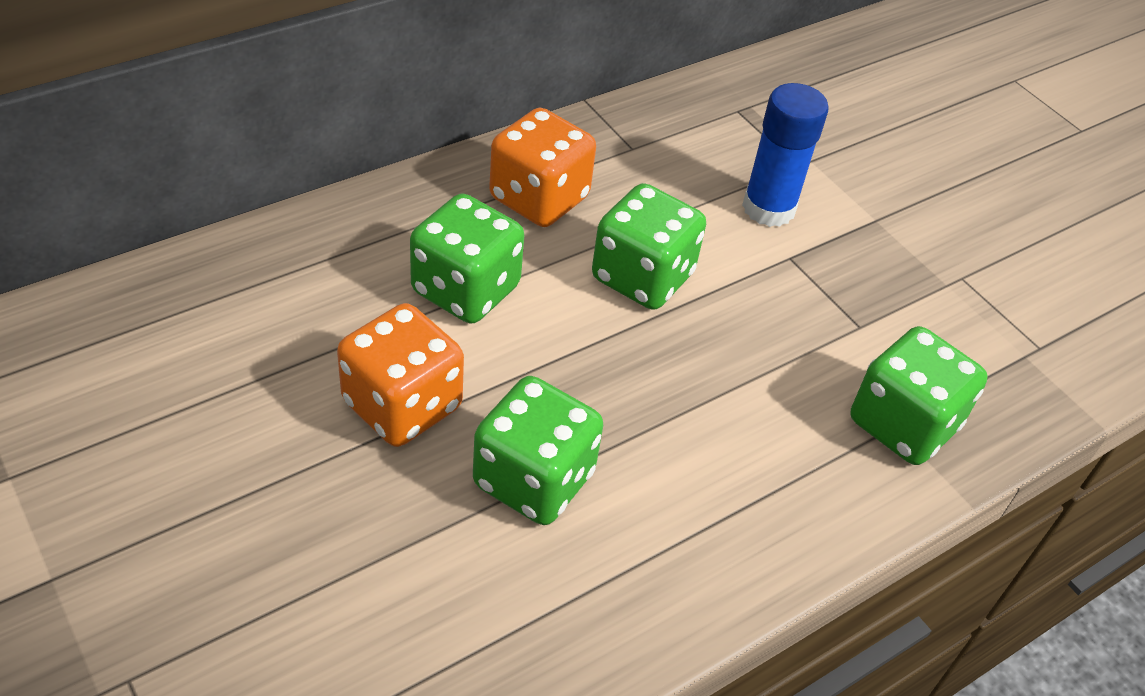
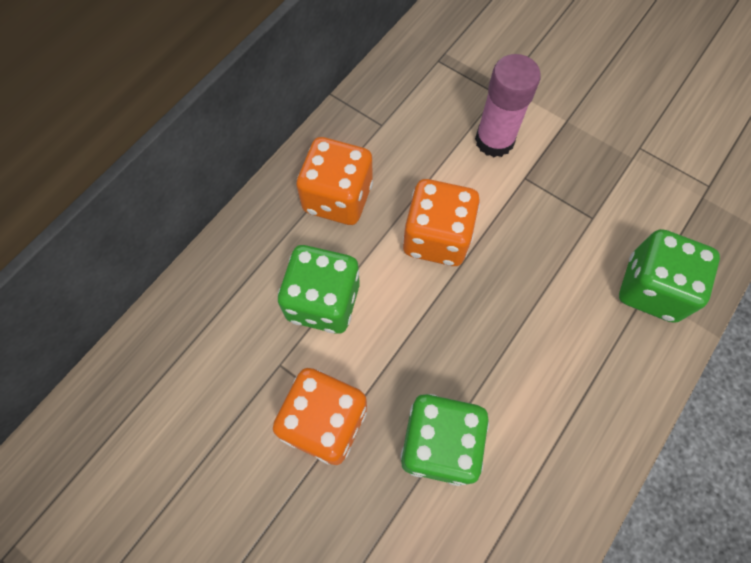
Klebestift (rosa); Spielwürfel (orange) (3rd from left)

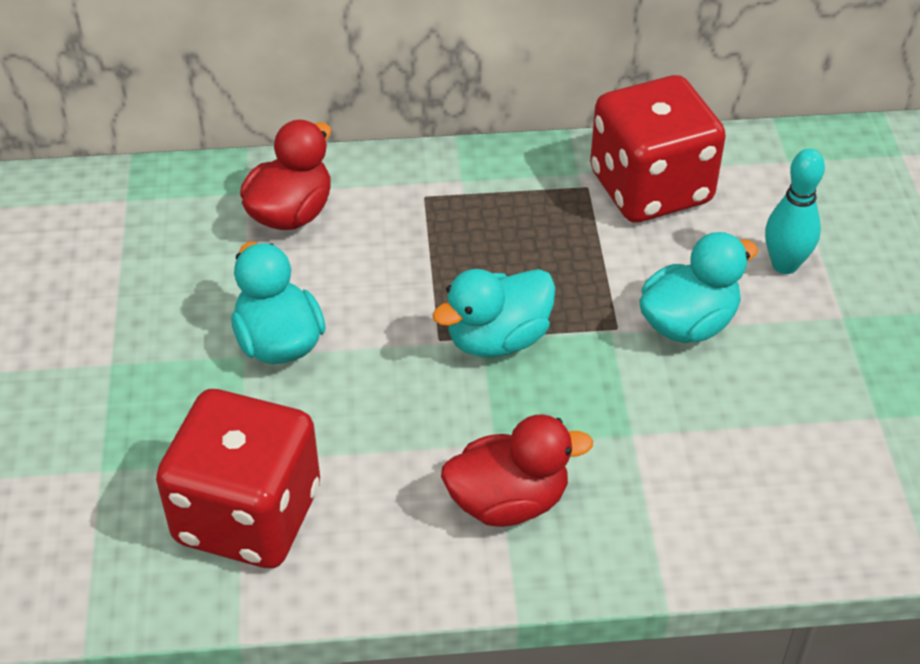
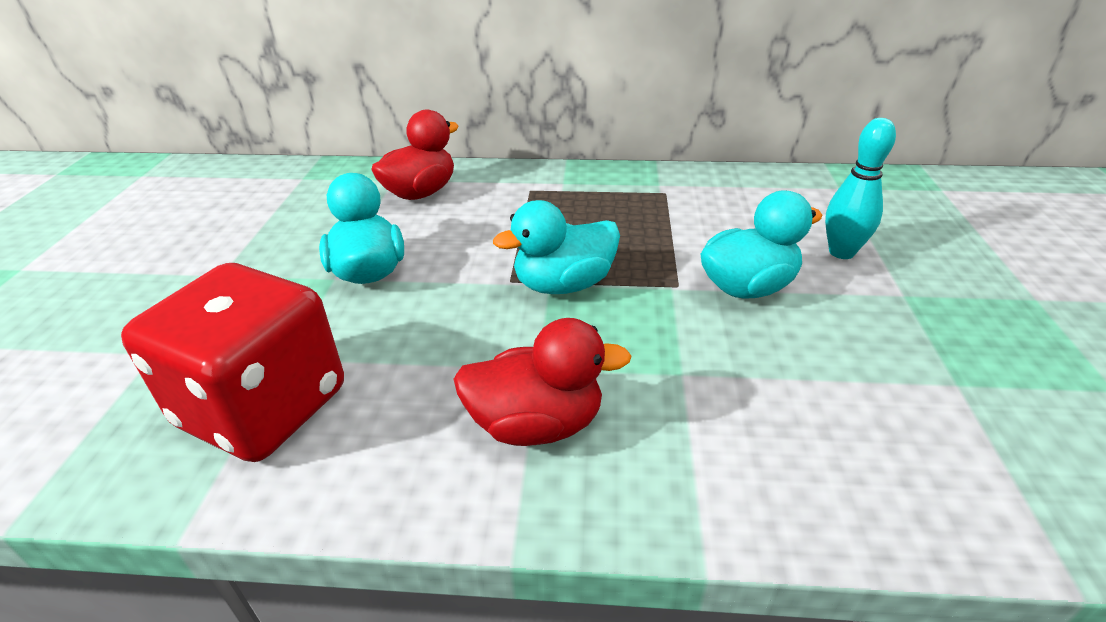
Spielwürfel (rot) (2nd from left in the first image)

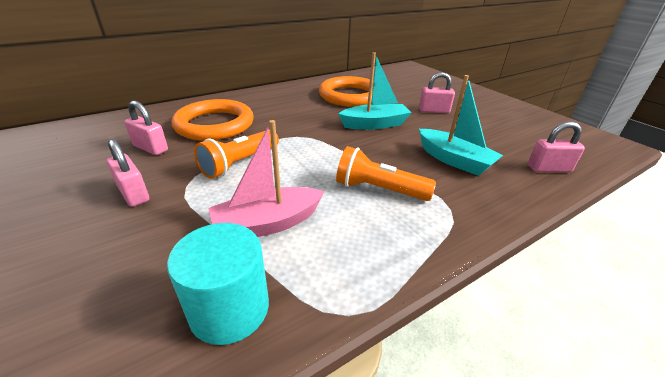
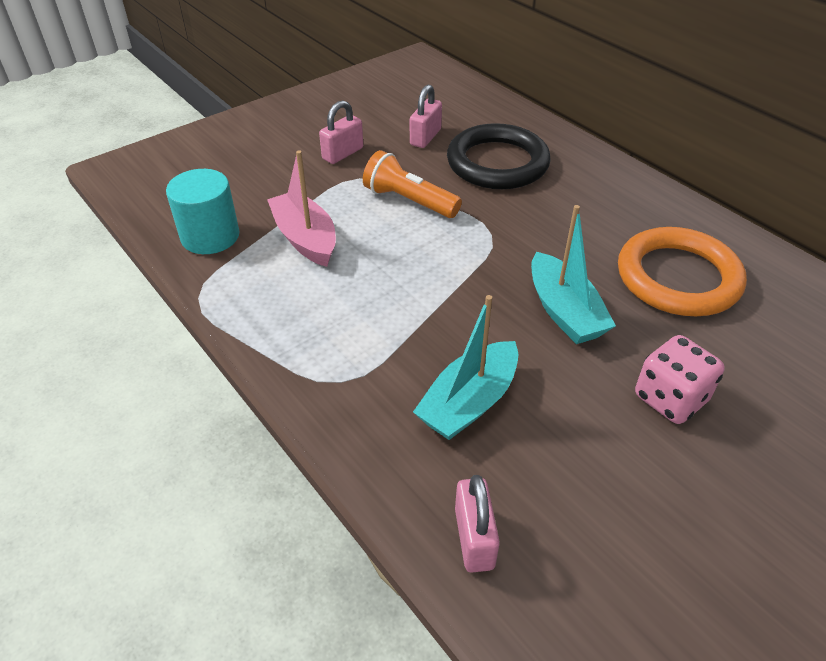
Spielwürfel (rosa); Ring (schwarz); Taschenlampe (orange) (2nd from left in the first image)

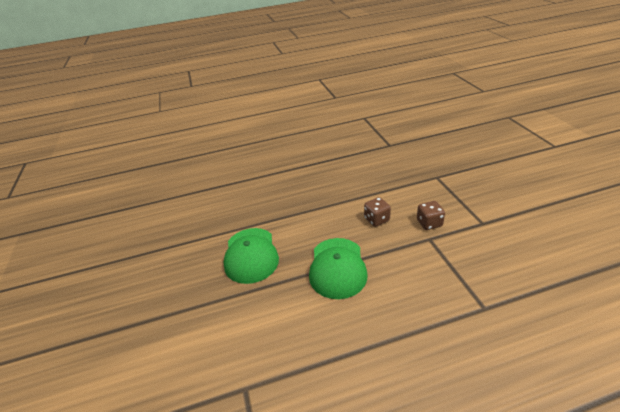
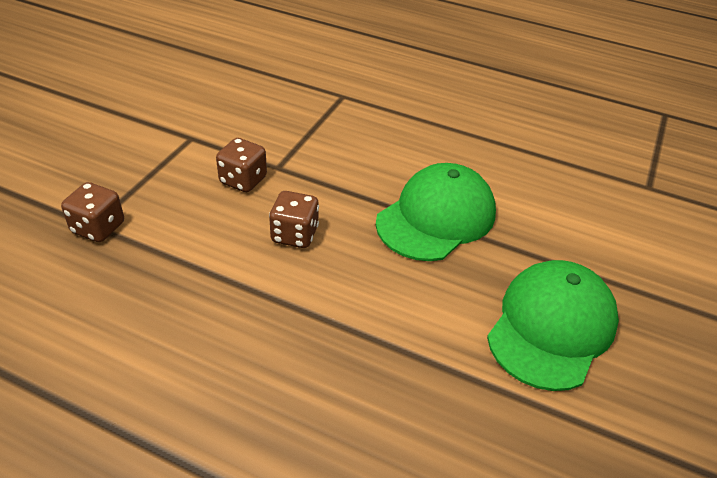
Spielwürfel (braun) (1st from left)

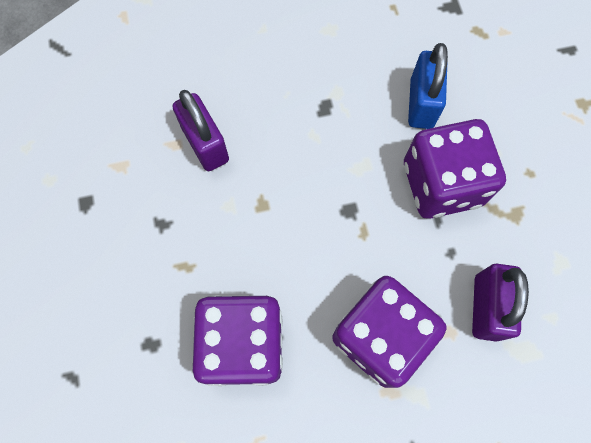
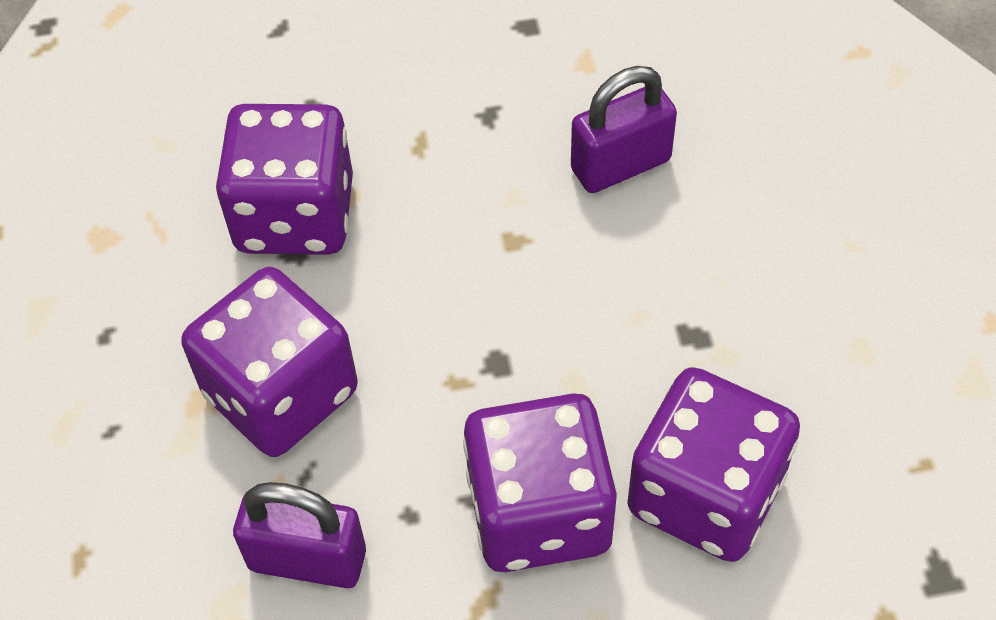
Spielwürfel (lila) (4th from left)

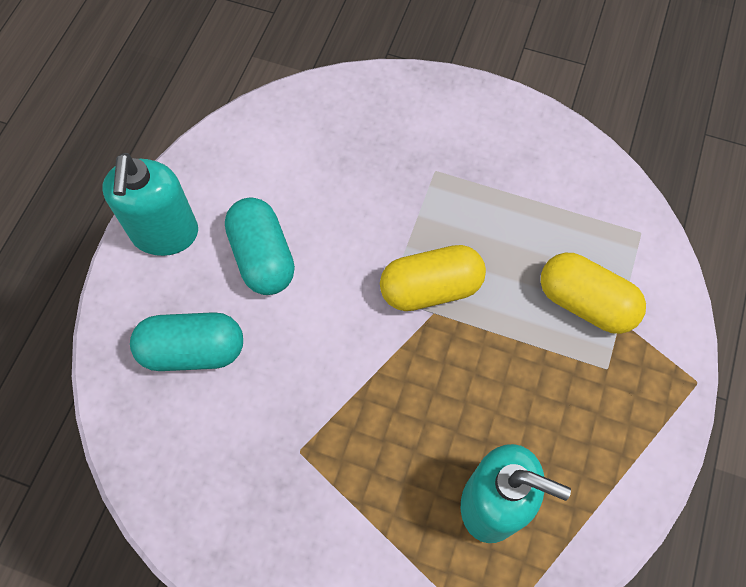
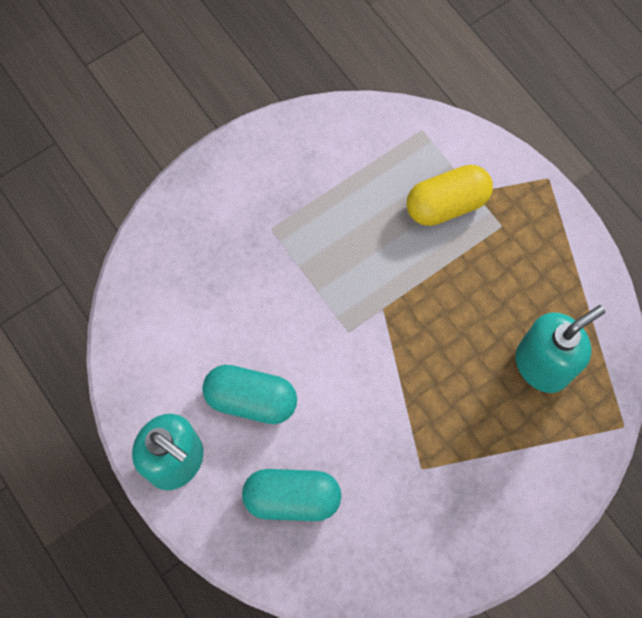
Kapsel (gelb) (1st from left in the first image); Kapsel (türkis) (2nd from left)

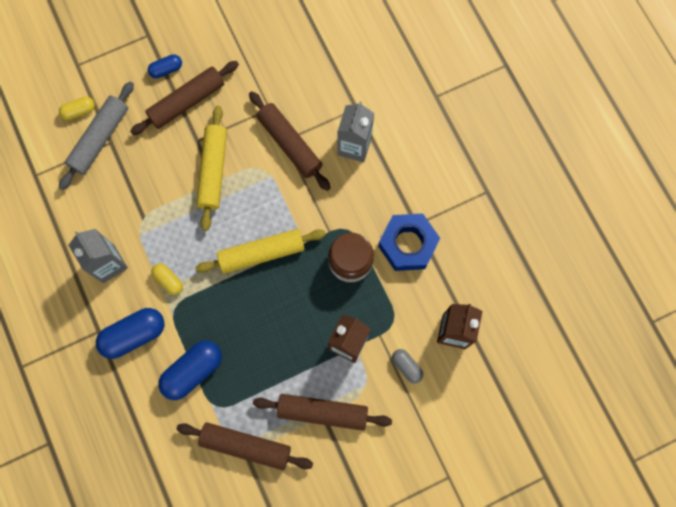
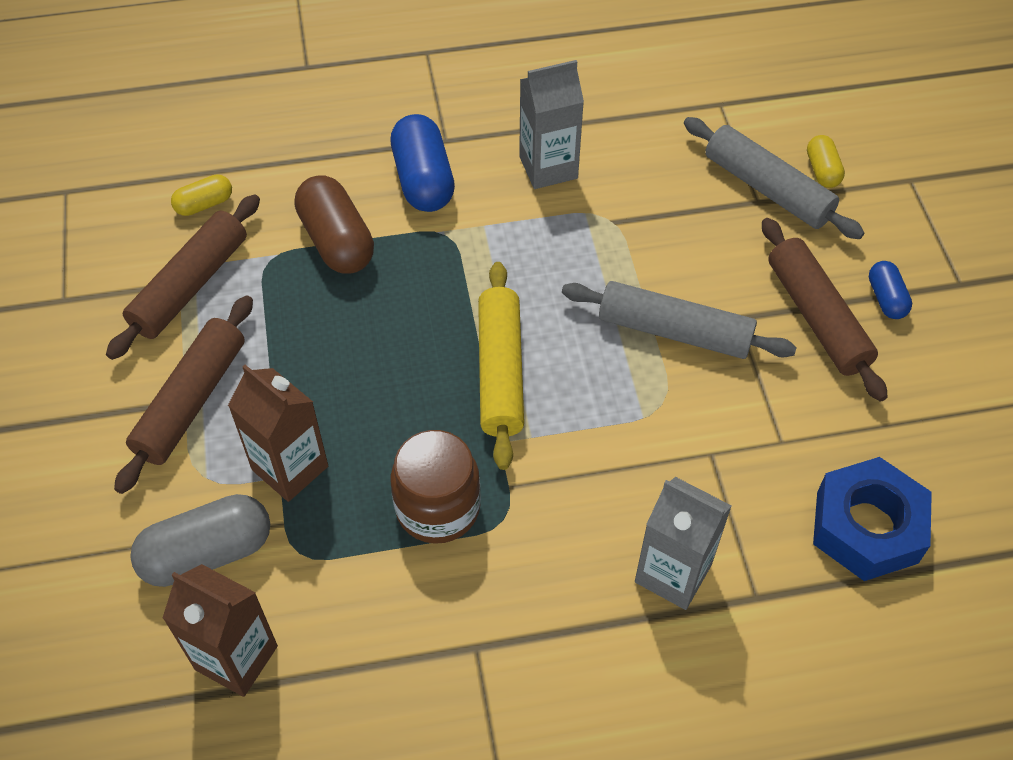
Nudelholz (braun) (3rd from left in the first image); Nudelholz (grau) (1st from left); Sechskantmutter (blau); Kapsel (gelb) (1st from left); Kapsel (braun); Kapsel (grau)

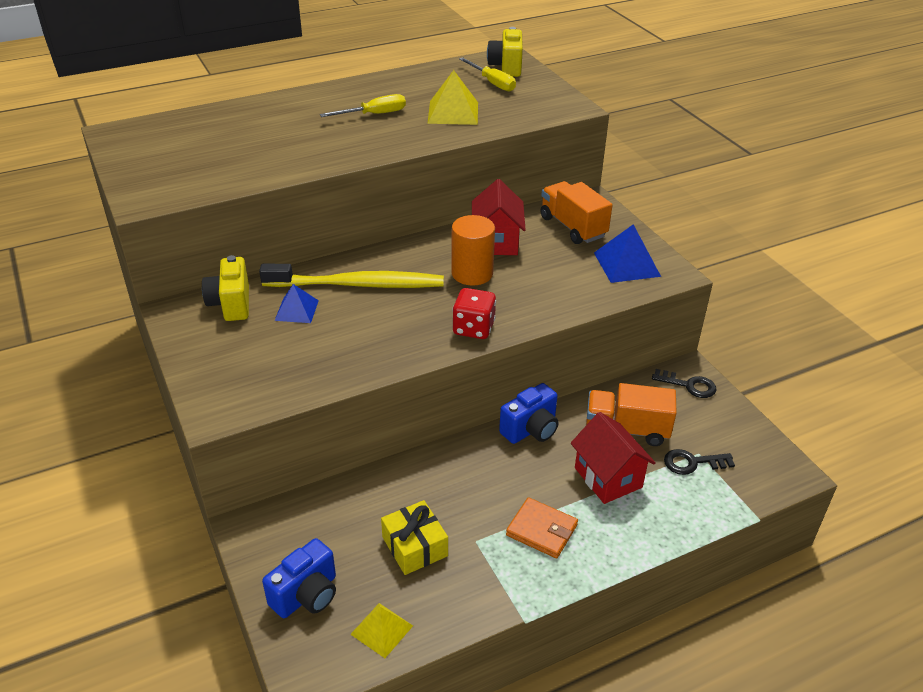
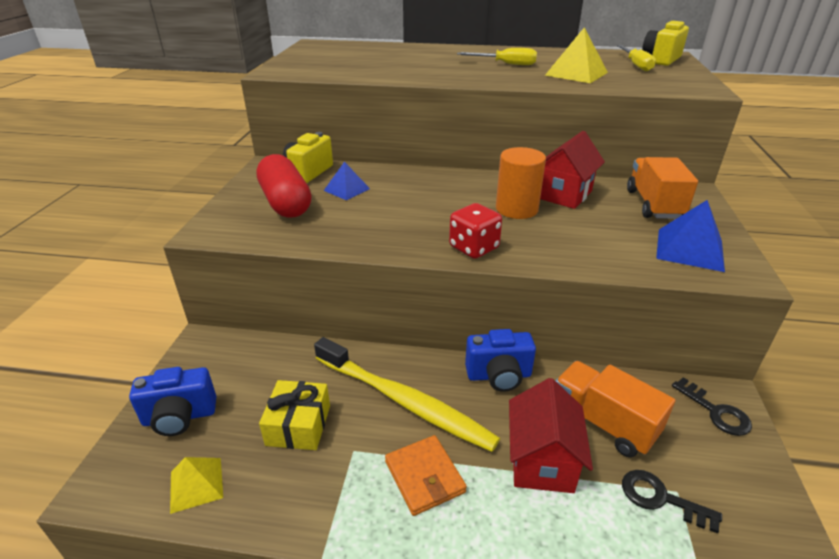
Zahnbürste (gelb); Kapsel (rot)

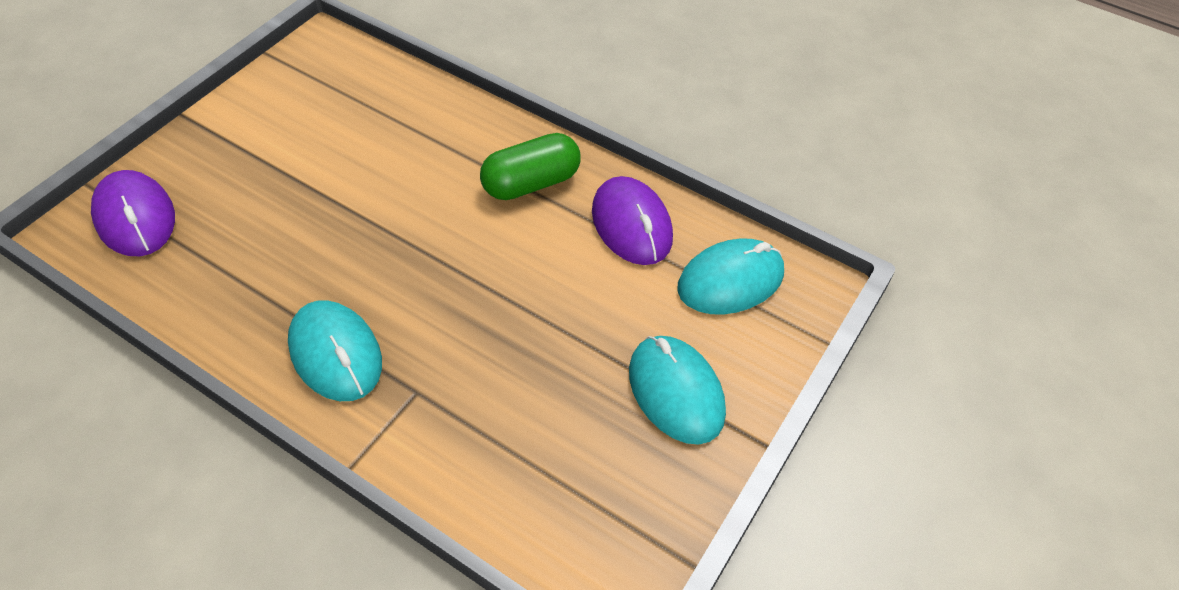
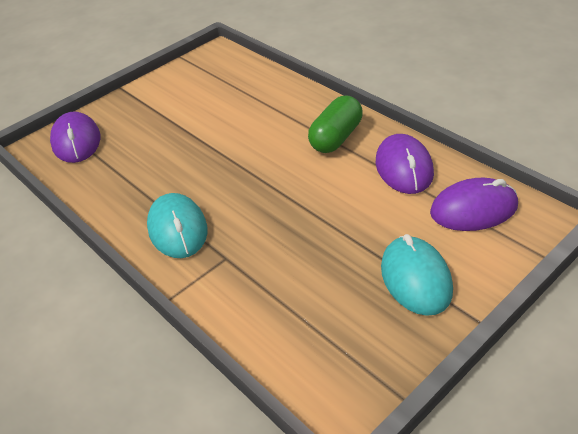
Kapsel (grün); Computermaus (lila) (3rd from left)

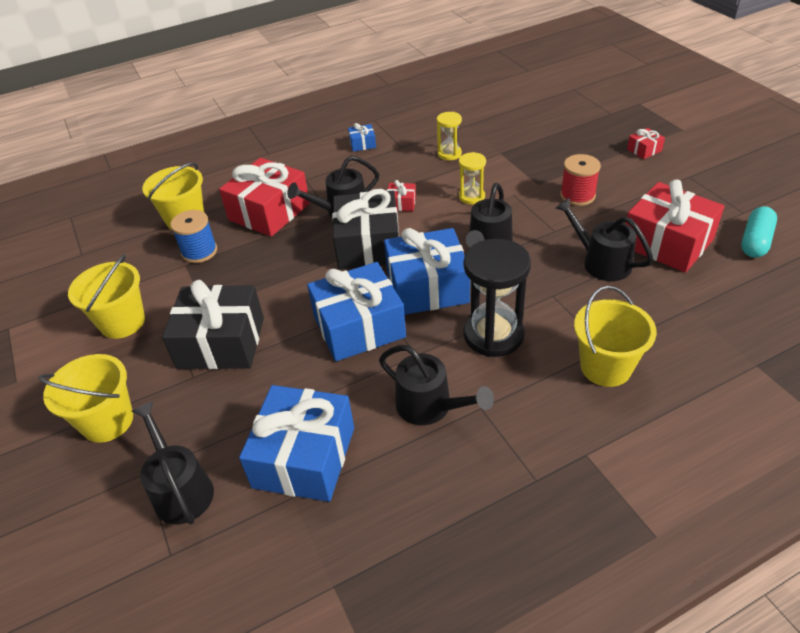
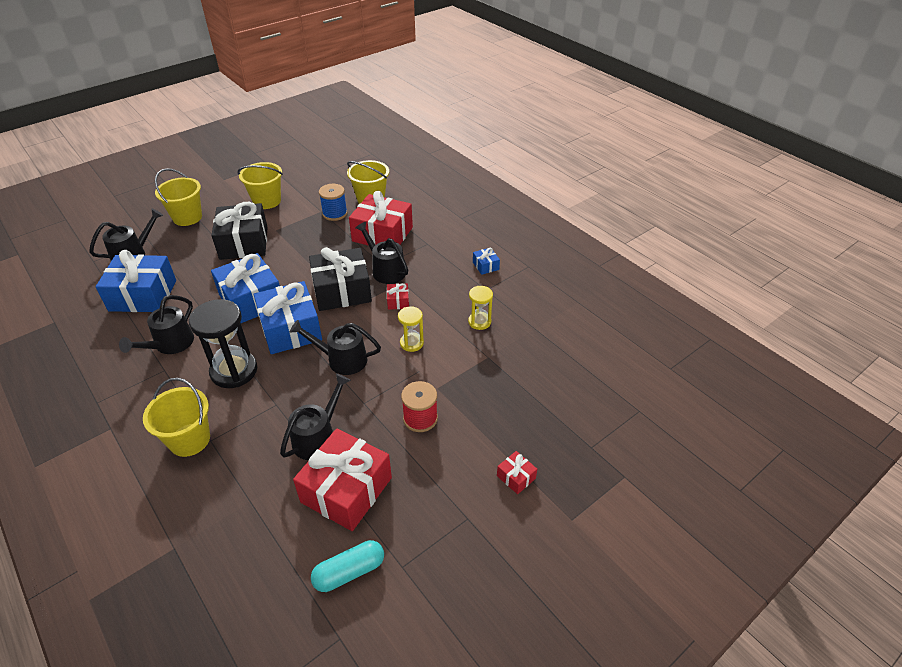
Kapsel (türkis)

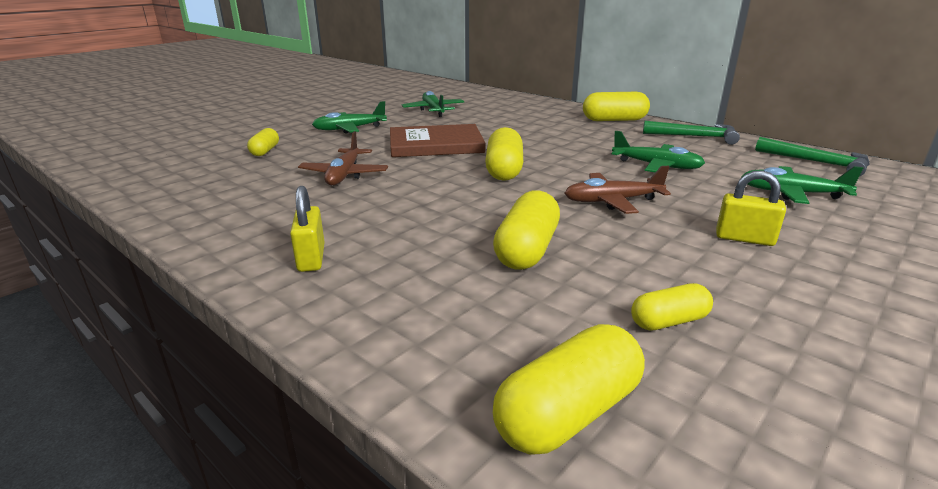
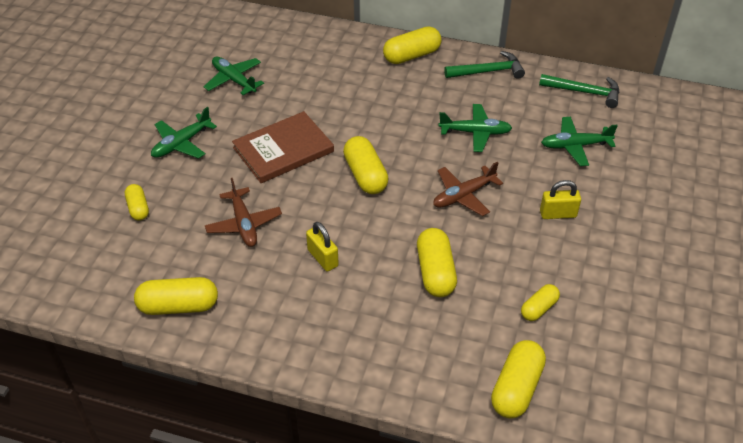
Vorhängeschloss (gelb) (1st from left); Kapsel (gelb) (2nd from left)

